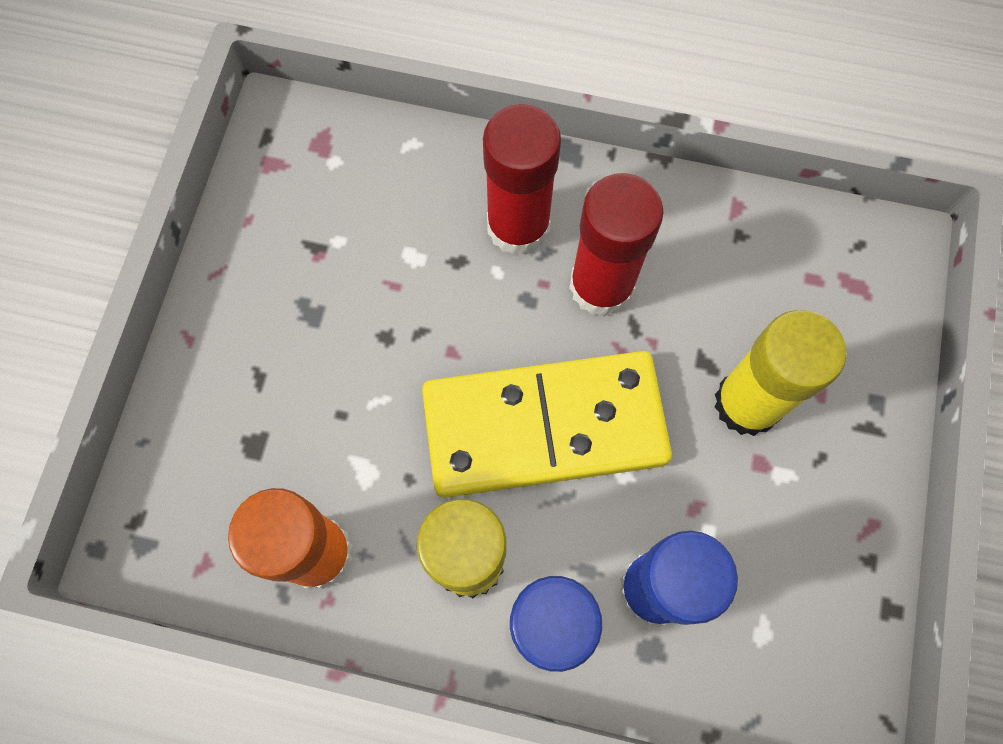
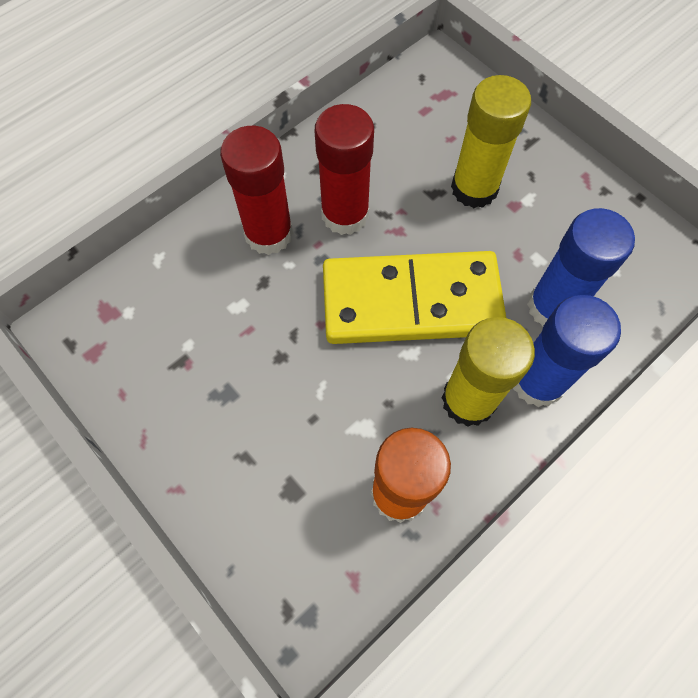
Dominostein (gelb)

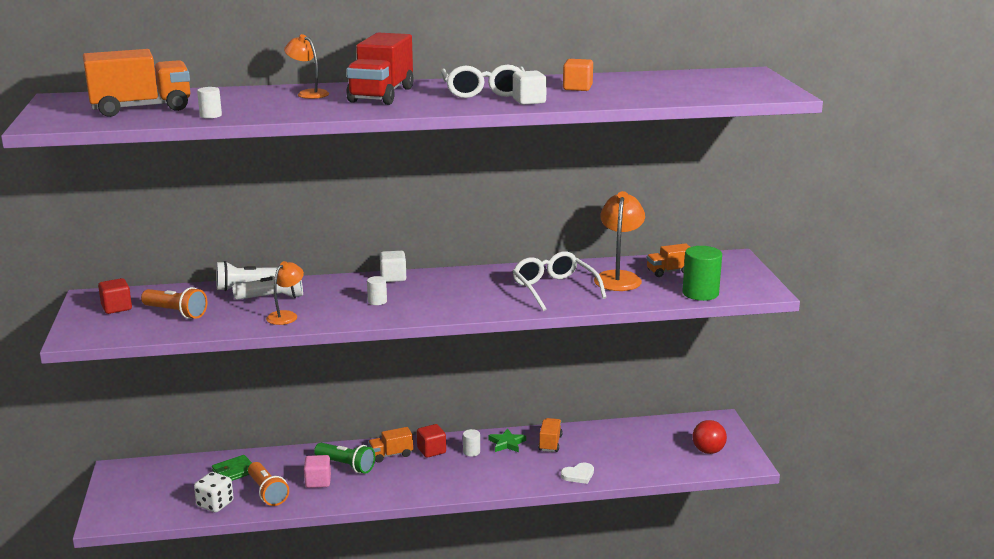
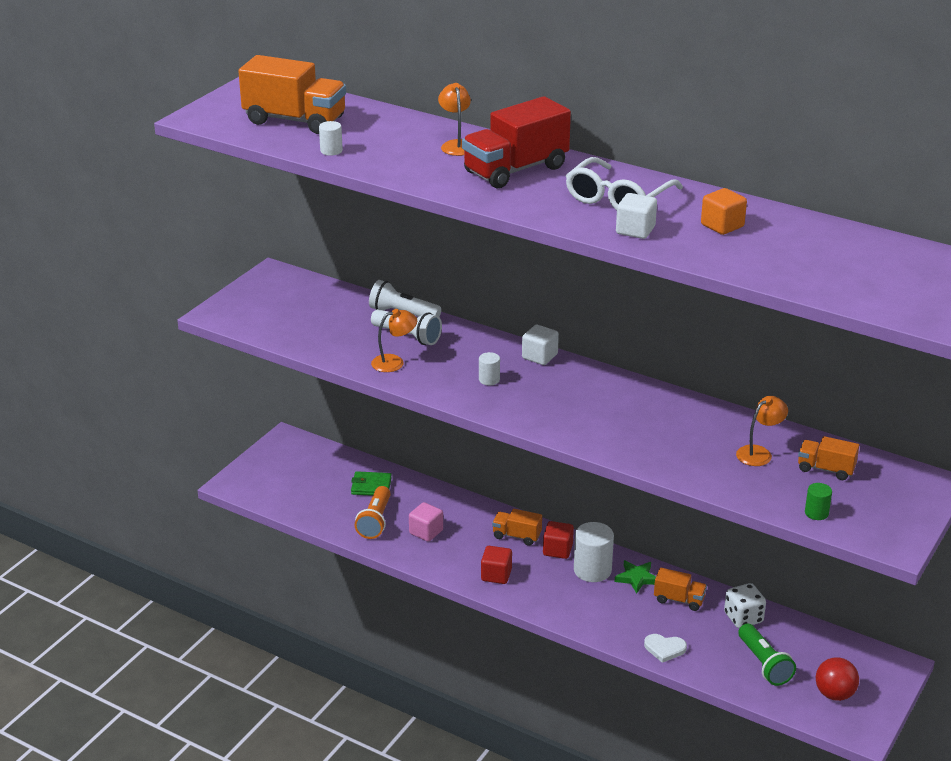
Lampe (orange) (3rd from left); Vollzylinder (grün); Brille (weiß) (2nd from left in the first image); Kubus (rot) (1st from left); Taschenlampe (orange) (1st from left in the first image); Lastwagen (orange) (3rd from left); Vollzylinder (weiß) (3rd from left); Taschenlampe (grün); Spielwürfel (weiß)

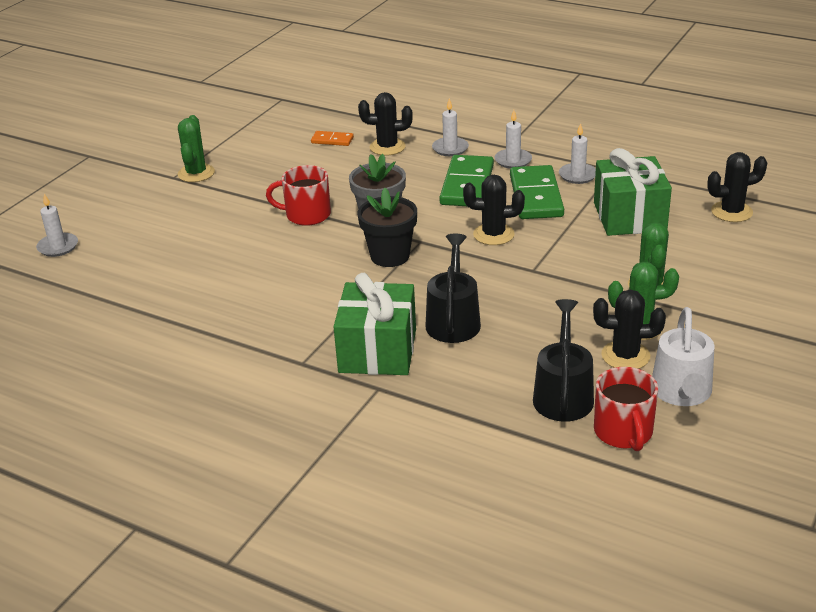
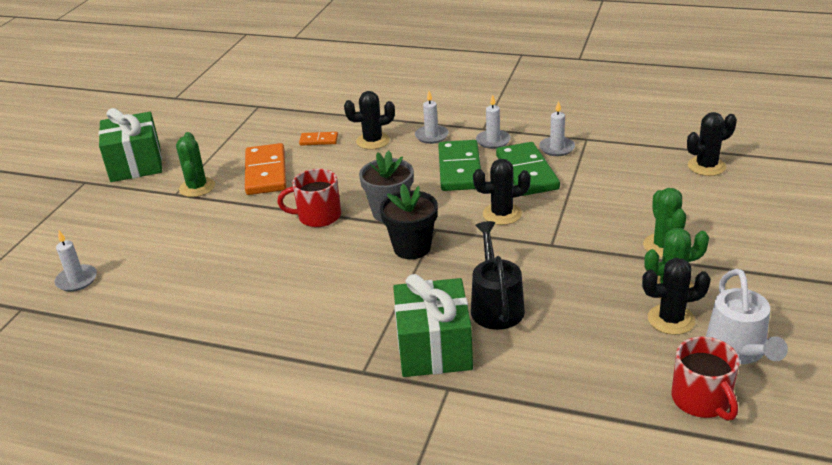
Geschenk (grün) (1st from left); Gießkanne (schwarz) (2nd from left in the first image); Dominostein (orange) (1st from left)

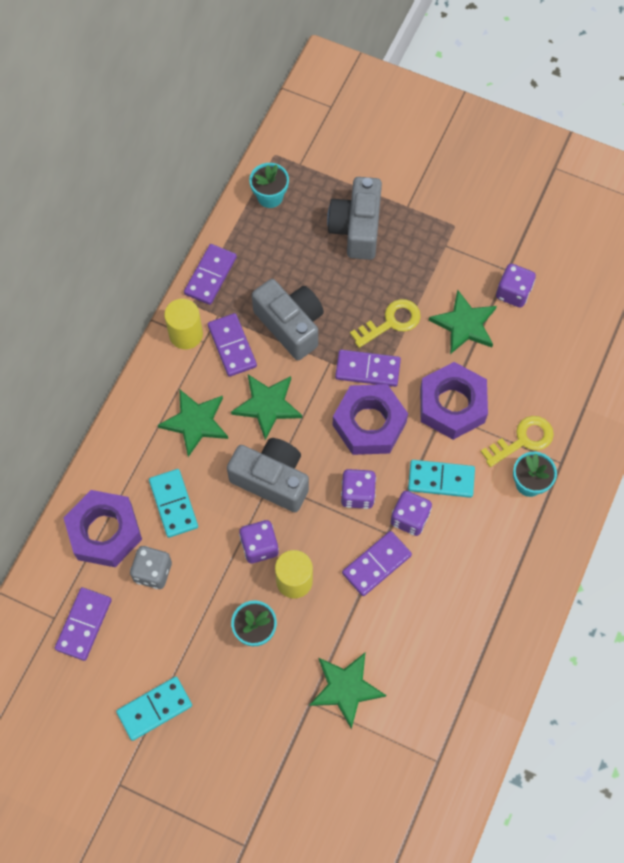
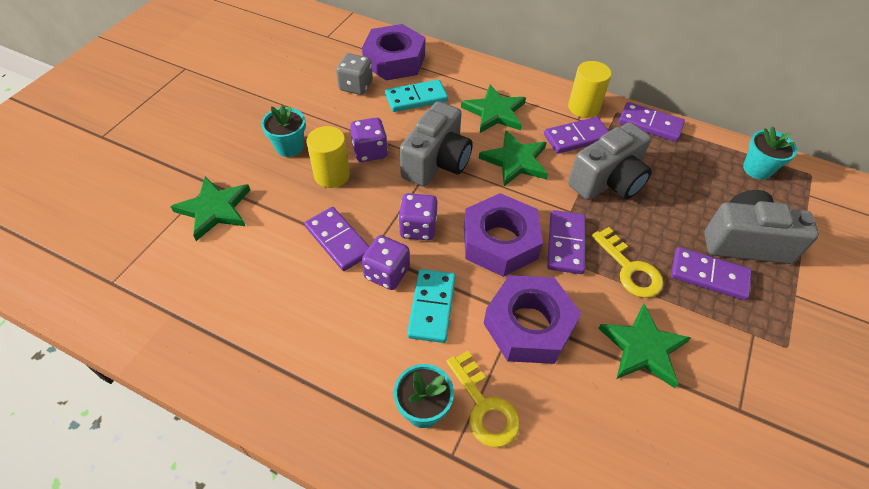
Spielwürfel (lila) (4th from left in the first image); Dominostein (lila) (5th from left); Dominostein (türkis) (1st from left in the first image)

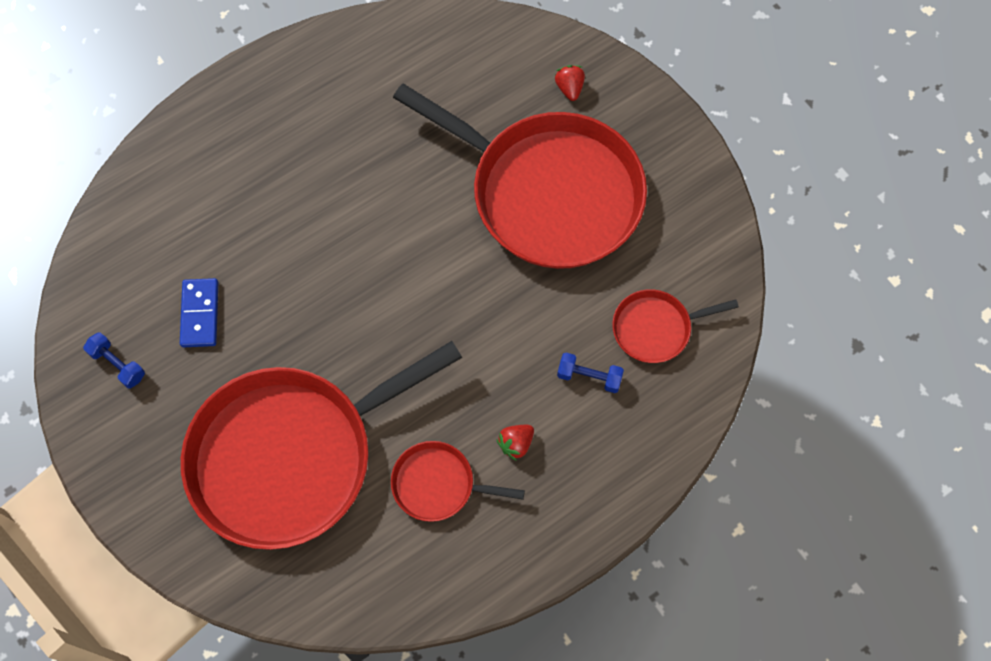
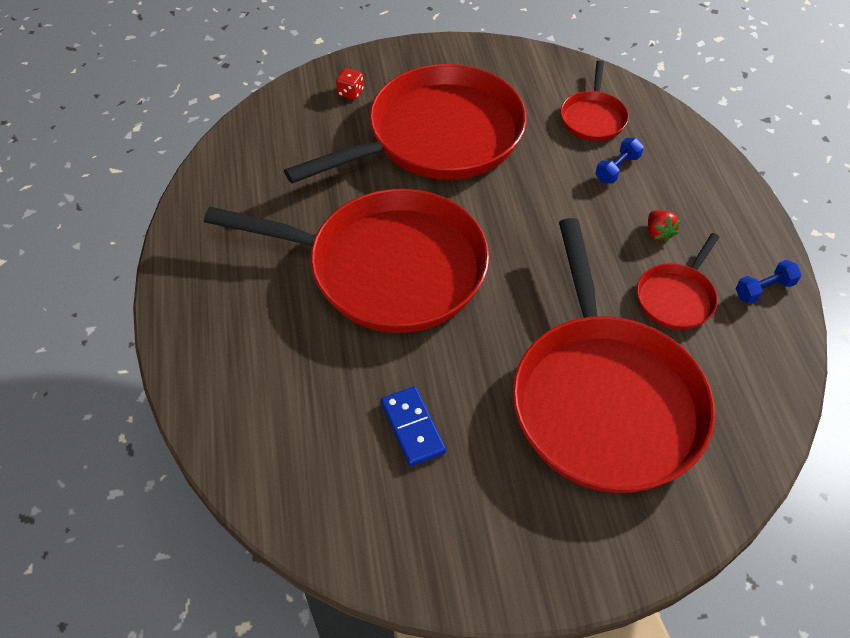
Spielwürfel (rot); Dominostein (blau); Hantel (blau) (2nd from left); Pfanne (rot) (1st from left)

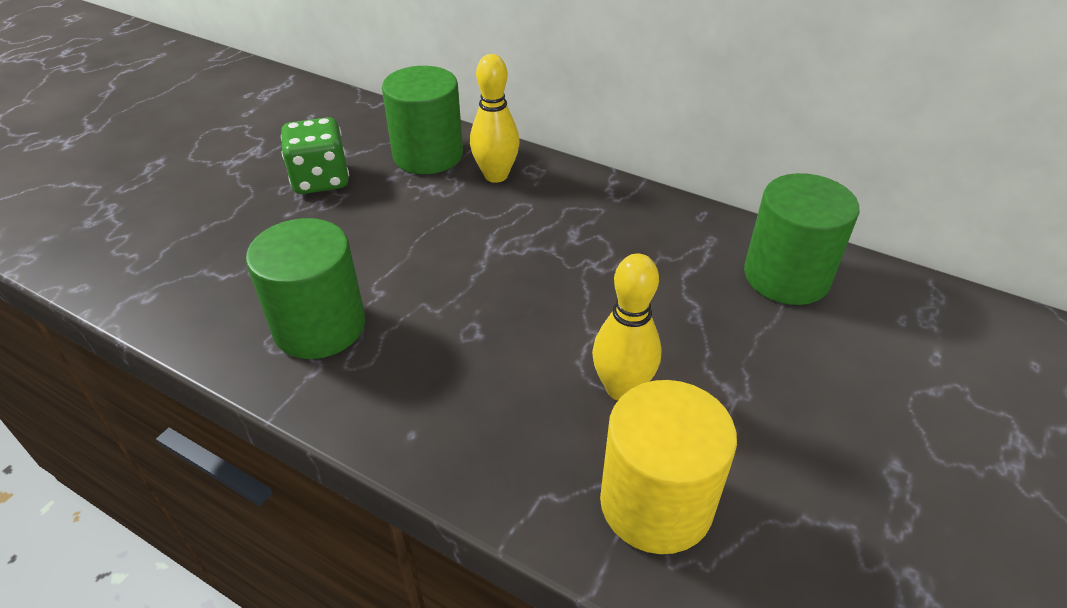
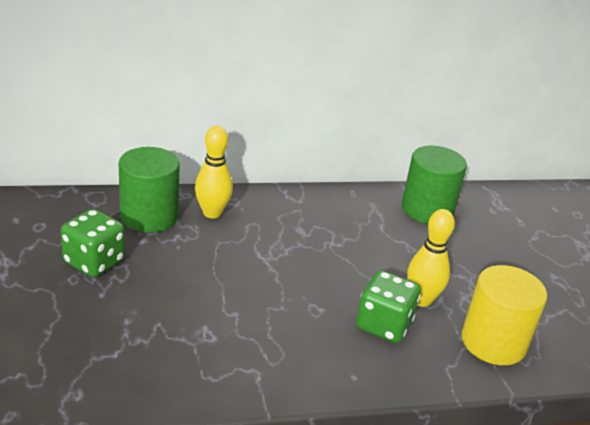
Vollzylinder (grün) (1st from left in the first image); Spielwürfel (grün) (2nd from left)

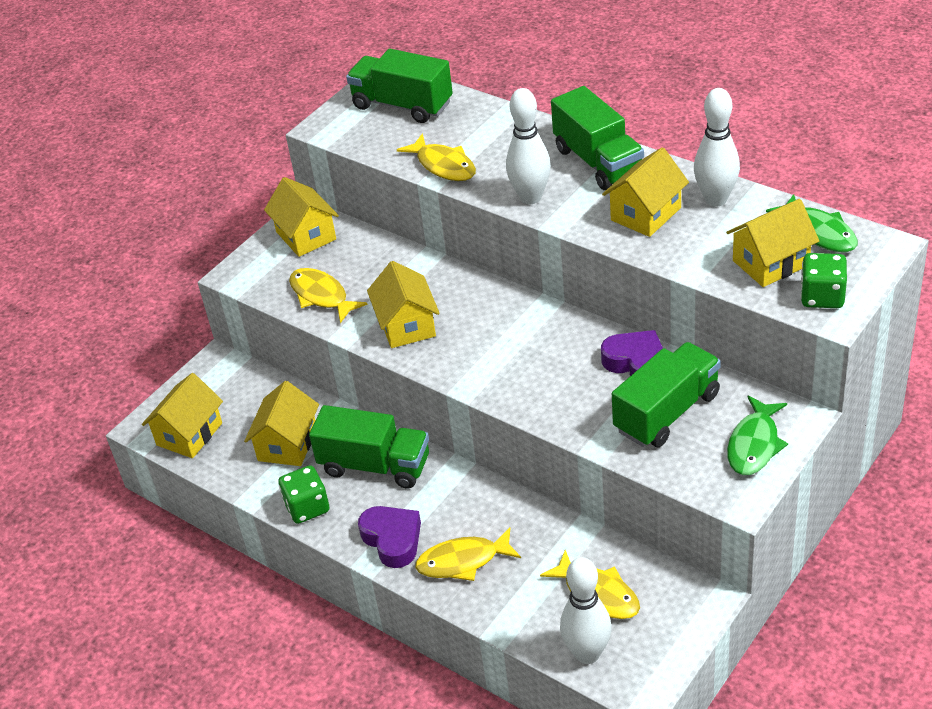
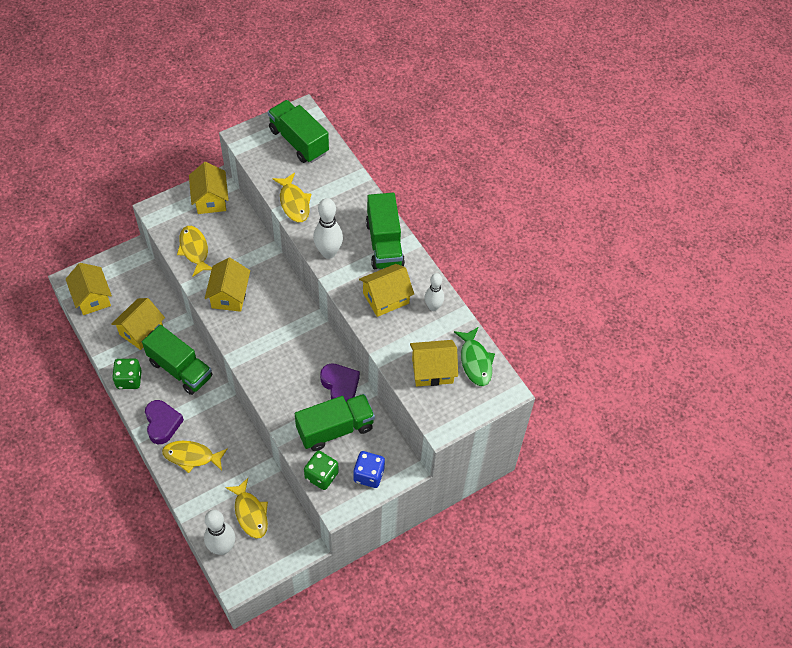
Bowlingkegel (weiß) (3rd from left); Spielwürfel (grün) (2nd from left); Haus (gelb) (1st from left); Spielwürfel (blau)

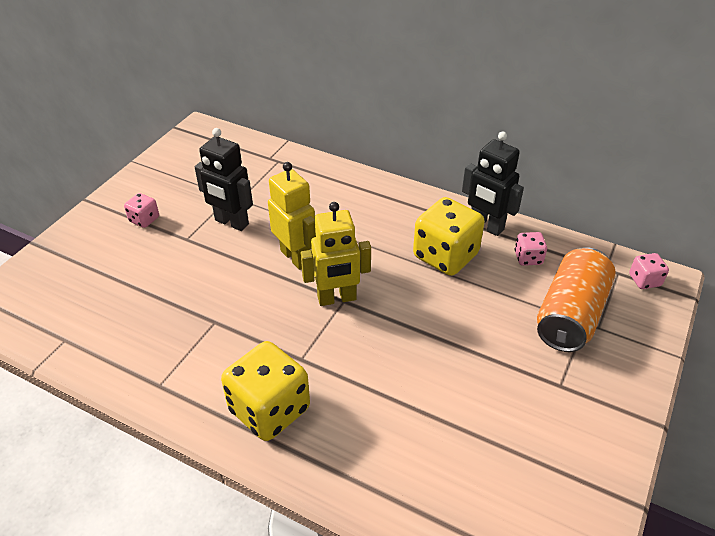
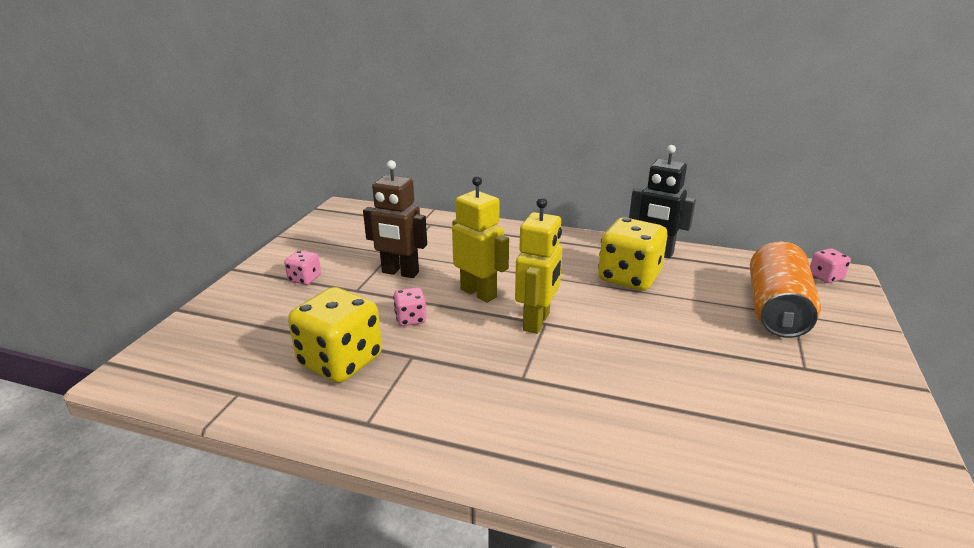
Roboter (braun); Roboter (gelb) (2nd from left); Spielwürfel (rosa) (2nd from left); Spielwürfel (gelb) (1st from left)

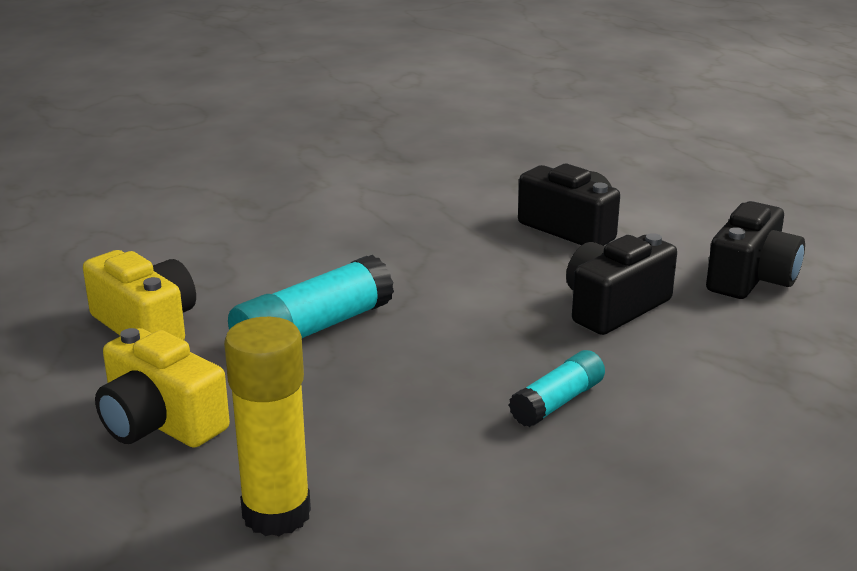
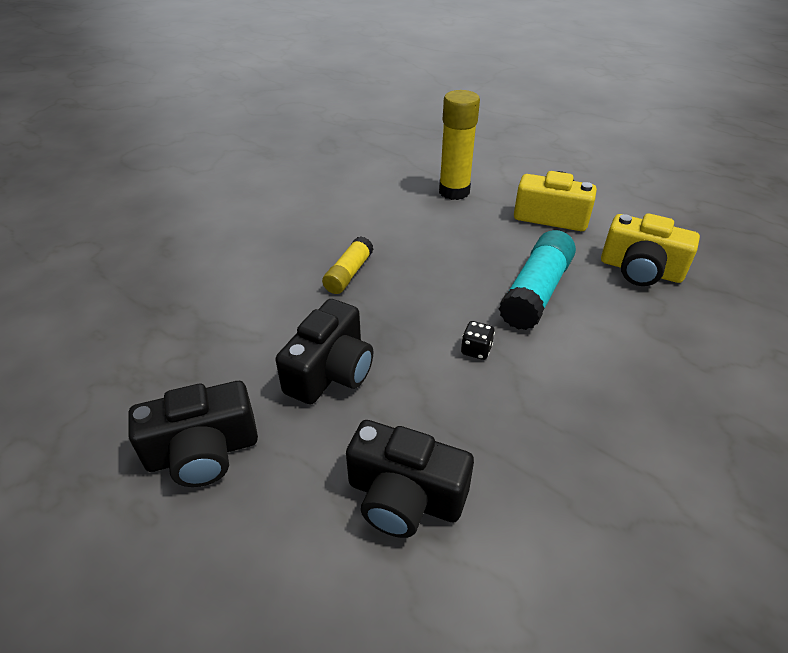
Kamera (schwarz) (1st from left); Klebestift (gelb) (1st from left); Spielwürfel (schwarz)

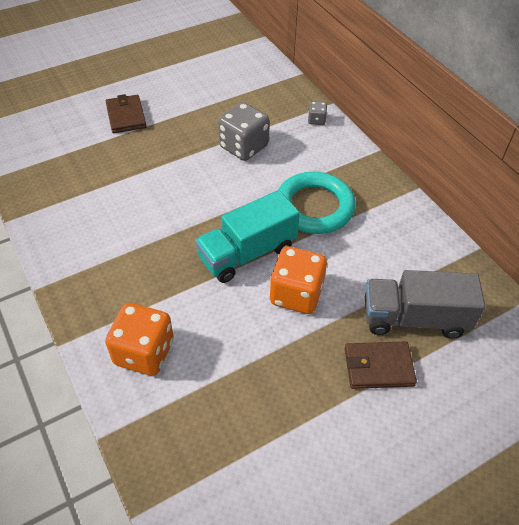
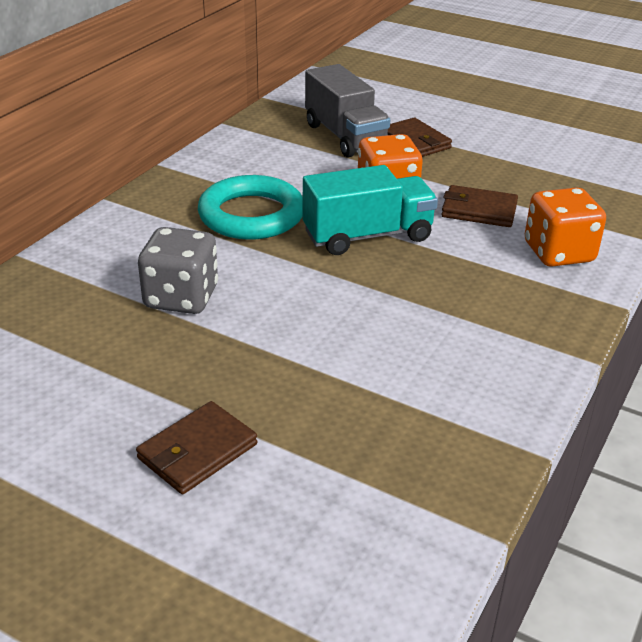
Spielwürfel (grau) (2nd from left in the first image); Lastwagen (türkis); Geldbörse (braun) (3rd from left)

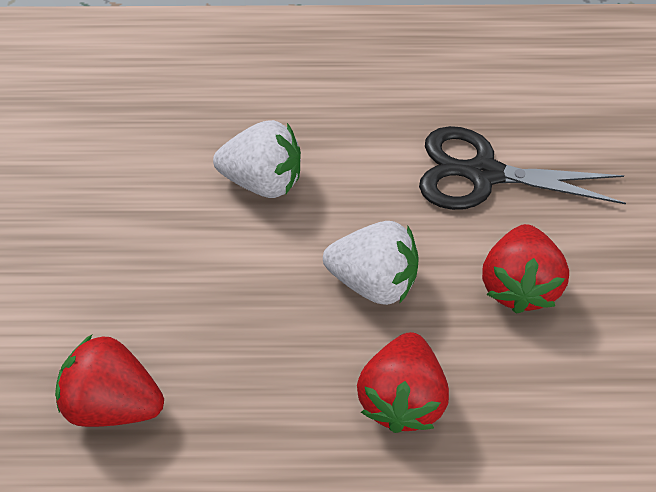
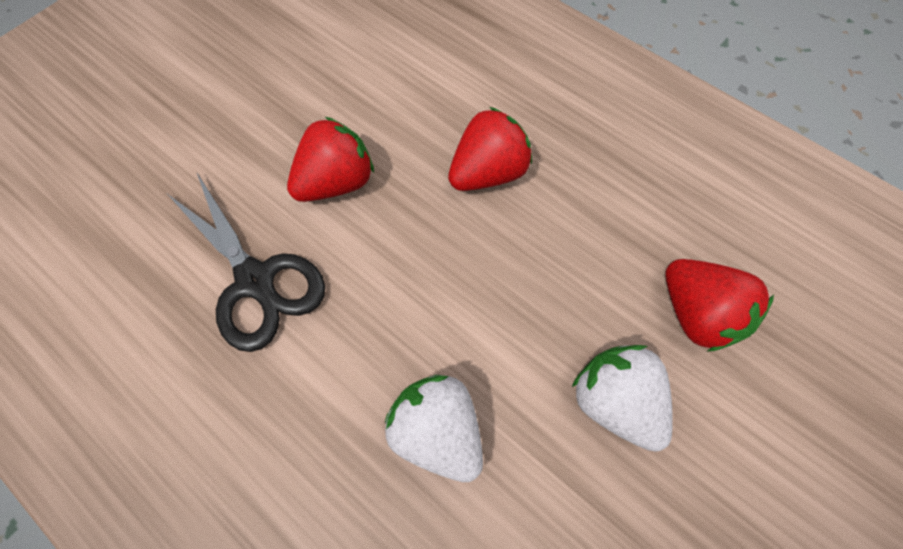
Erdbeere (weiß) (2nd from left)

